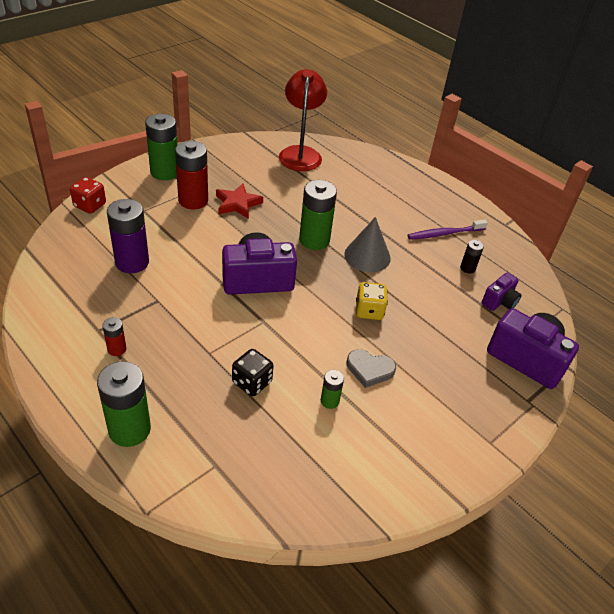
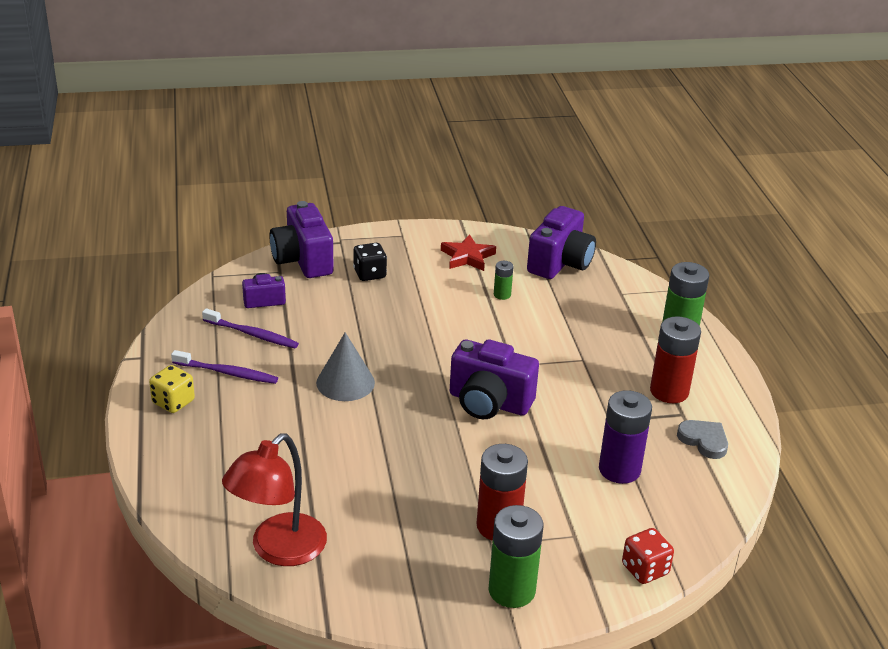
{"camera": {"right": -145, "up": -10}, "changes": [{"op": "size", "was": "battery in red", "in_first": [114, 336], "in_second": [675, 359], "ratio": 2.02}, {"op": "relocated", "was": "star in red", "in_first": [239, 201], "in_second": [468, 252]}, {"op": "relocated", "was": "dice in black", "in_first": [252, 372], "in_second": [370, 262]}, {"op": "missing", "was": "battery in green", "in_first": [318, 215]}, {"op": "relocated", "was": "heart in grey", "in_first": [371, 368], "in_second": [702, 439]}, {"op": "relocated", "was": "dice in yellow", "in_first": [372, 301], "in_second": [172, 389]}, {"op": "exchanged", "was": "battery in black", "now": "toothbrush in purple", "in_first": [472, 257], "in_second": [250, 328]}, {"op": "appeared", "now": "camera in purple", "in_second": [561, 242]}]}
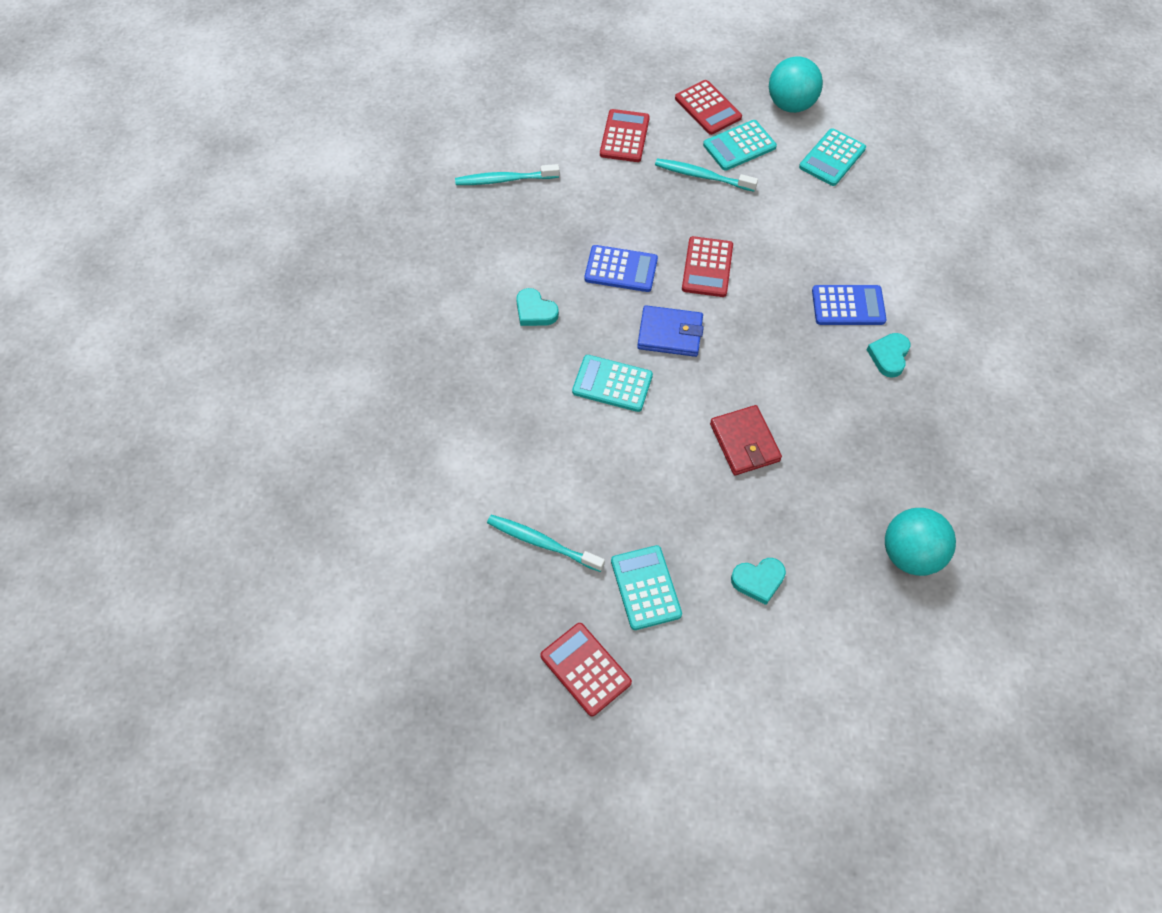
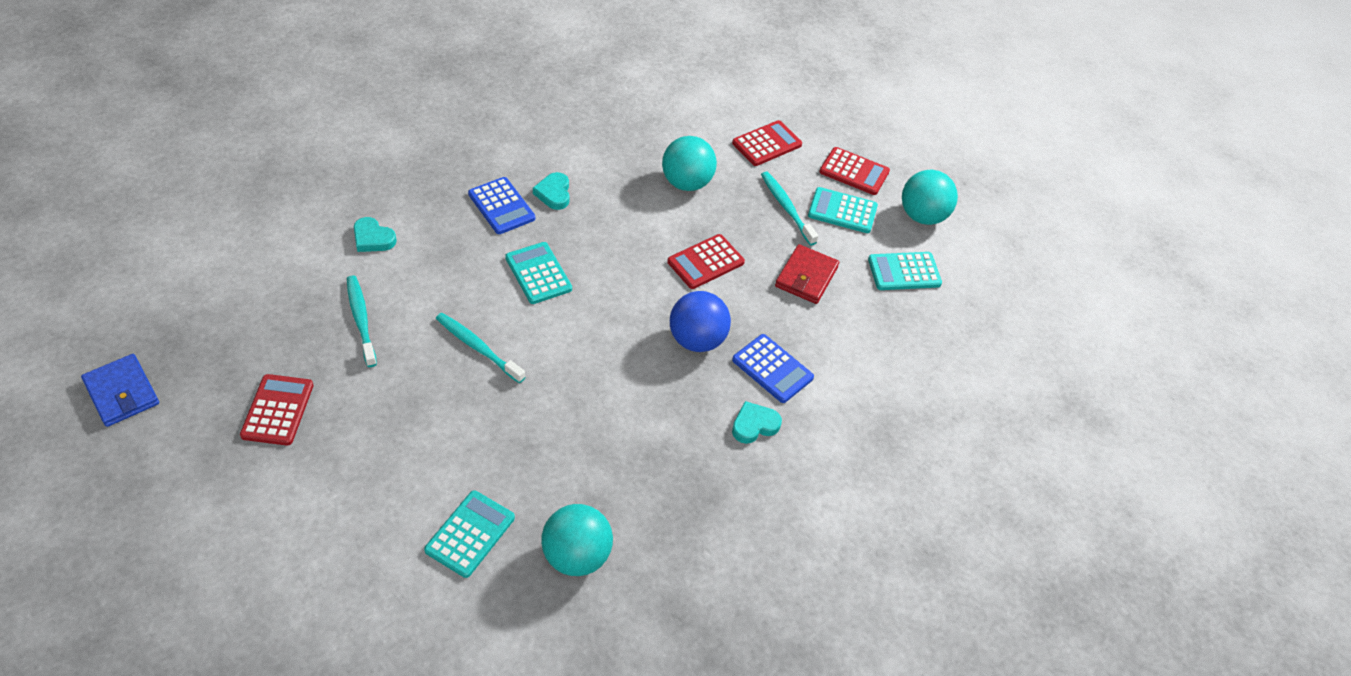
{"camera": {"right": 40, "up": -10}, "changes": [{"op": "relocated", "was": "toothbrush in turquoise", "in_first": [507, 174], "in_second": [480, 348]}, {"op": "relocated", "was": "calculator in blue", "in_first": [621, 268], "in_second": [501, 205]}, {"op": "relocated", "was": "calculator in turquoise", "in_first": [646, 587], "in_second": [469, 534]}, {"op": "relocated", "was": "wallet in blue", "in_first": [670, 331], "in_second": [120, 390]}, {"op": "spun", "was": "calculator in red", "in_first": [708, 107], "in_second": [854, 171], "clockwise": -75}, {"op": "relocated", "was": "wallet in red", "in_first": [746, 440], "in_second": [807, 274]}, {"op": "relocated", "was": "heart in turquoise", "in_first": [758, 581], "in_second": [375, 234]}, {"op": "appeared", "now": "ball in turquoise", "in_second": [689, 163]}, {"op": "appeared", "now": "ball in blue", "in_second": [700, 321]}]}
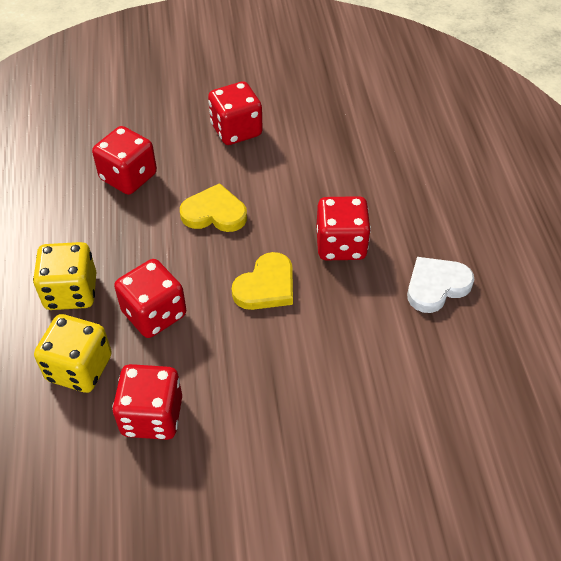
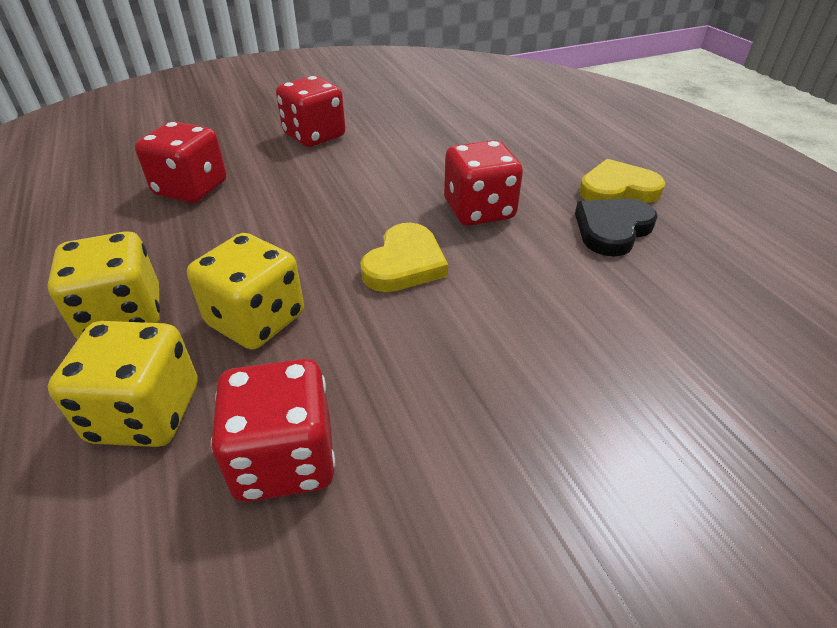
{"camera": {"right": -15, "up": -10}, "changes": [{"op": "colour", "was": "dice in red", "now": "dice in yellow", "in_first": [150, 298], "in_second": [245, 291]}, {"op": "relocated", "was": "heart in yellow", "in_first": [213, 207], "in_second": [622, 181]}, {"op": "colour", "was": "heart in white", "now": "heart in black", "in_first": [440, 285], "in_second": [616, 227]}]}
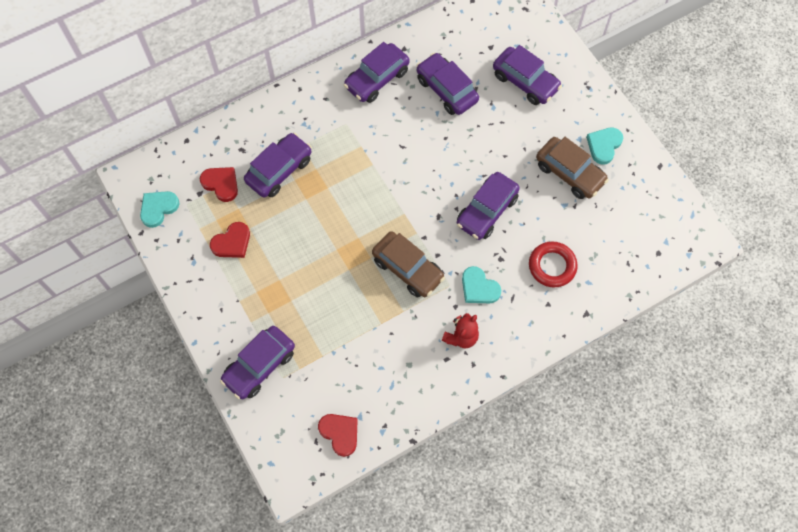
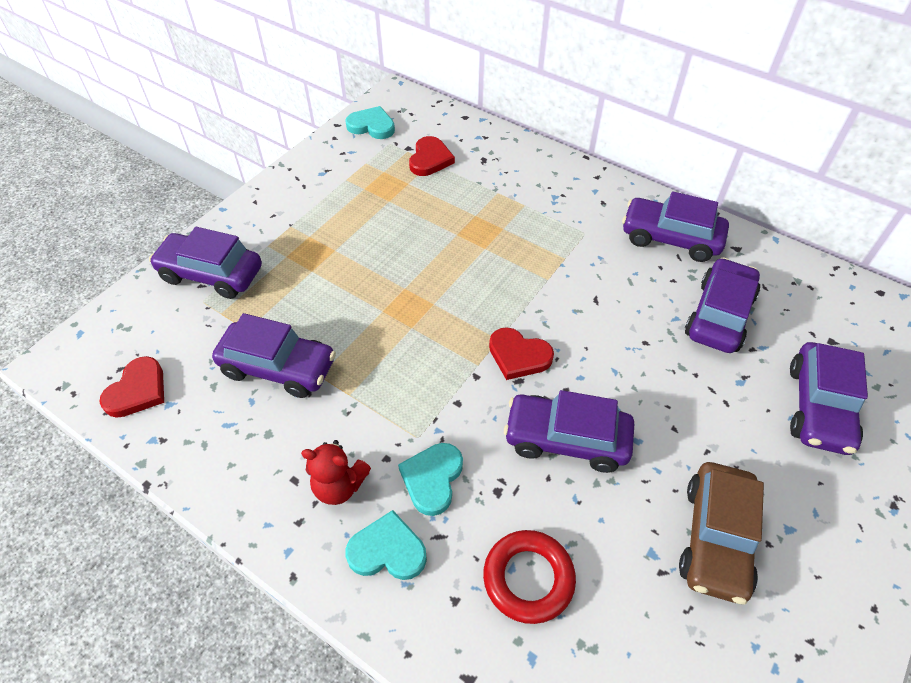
{"camera": {"right": 65, "up": -15}, "changes": [{"op": "relocated", "was": "heart in red", "in_first": [230, 240], "in_second": [521, 353]}, {"op": "relocated", "was": "car in purple", "in_first": [278, 165], "in_second": [274, 355]}, {"op": "missing", "was": "car in brown", "in_first": [408, 264]}, {"op": "relocated", "was": "heart in turquoise", "in_first": [604, 146], "in_second": [386, 545]}]}
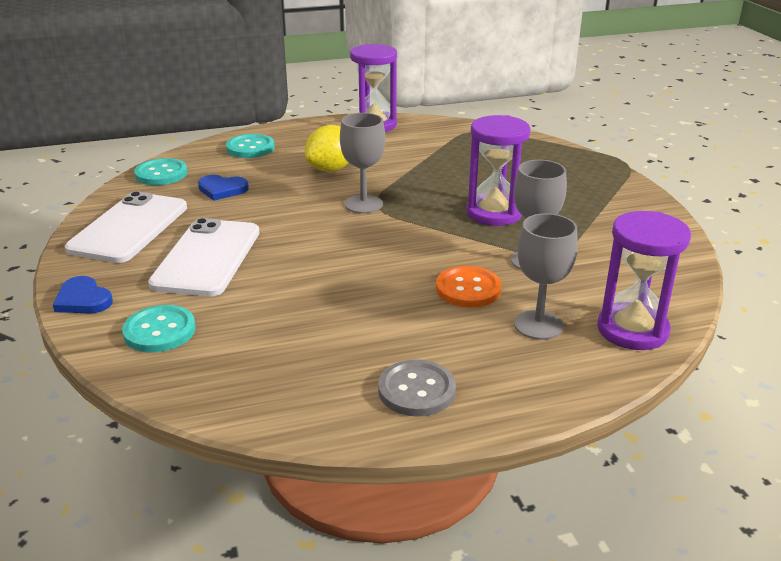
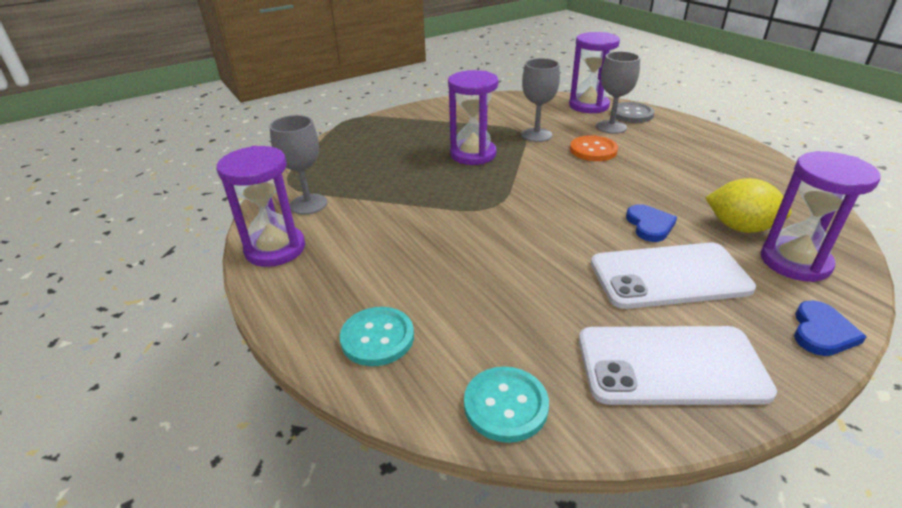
{"camera": {"right": -105, "up": 5}, "changes": [{"op": "exchanged", "was": "button in turquoise", "now": "hourglass in purple", "in_first": [159, 328], "in_second": [821, 216]}, {"op": "relocated", "was": "heart in blue", "in_first": [223, 188], "in_second": [651, 223]}, {"op": "relocated", "was": "lemon in yellow", "in_first": [327, 148], "in_second": [748, 205]}, {"op": "relocated", "was": "goblet in grey", "in_first": [362, 163], "in_second": [298, 165]}, {"op": "relocated", "was": "button in grey", "in_first": [417, 388], "in_second": [632, 112]}]}
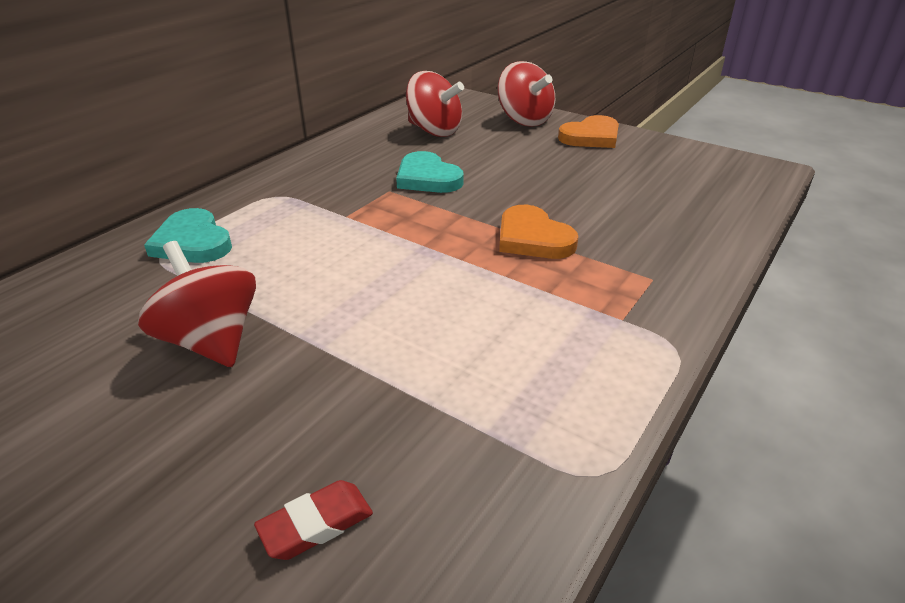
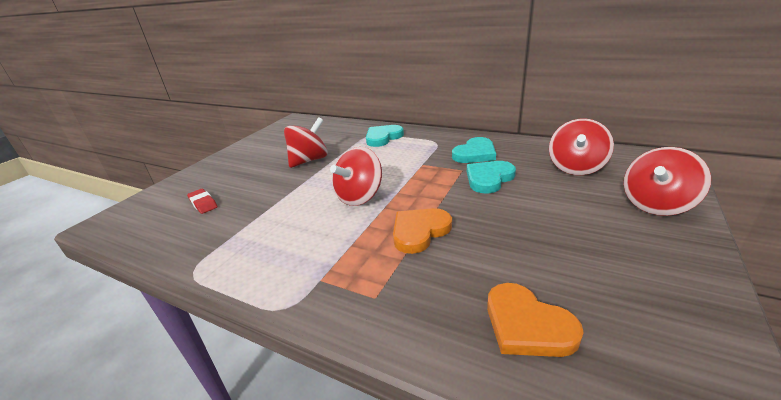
{"camera": {"right": 85, "up": -5}, "changes": [{"op": "relocated", "was": "heart in orange", "in_first": [588, 131], "in_second": [535, 320]}, {"op": "appeared", "now": "spinning top in red", "in_second": [356, 176]}, {"op": "appeared", "now": "heart in turquoise", "in_second": [474, 150]}]}
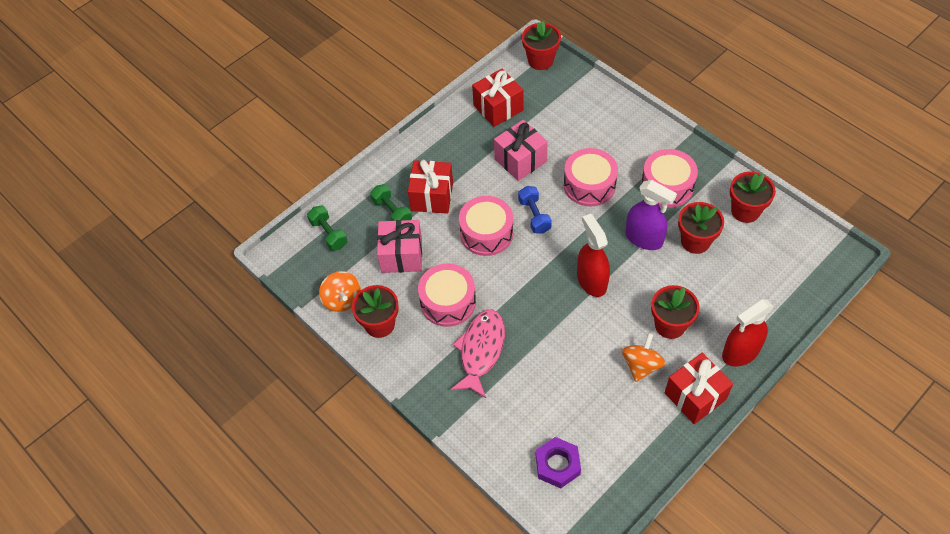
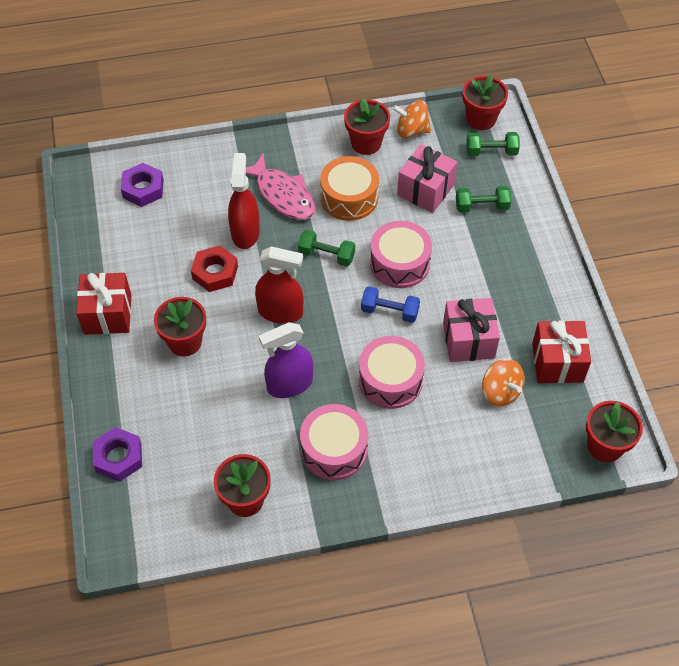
{"camera": {"right": 120, "up": 0}, "changes": [{"op": "missing", "was": "gift in red", "in_first": [430, 187]}, {"op": "colour", "was": "drum in pink", "now": "drum in orange", "in_first": [447, 295], "in_second": [349, 188]}, {"op": "relocated", "was": "spinning top in orange", "in_first": [643, 357], "in_second": [503, 382]}, {"op": "relocated", "was": "flower pot in red", "in_first": [701, 228], "in_second": [485, 102]}, {"op": "relocated", "was": "spray bottle in red", "in_first": [748, 332], "in_second": [244, 201]}, {"op": "appeared", "now": "nut in purple", "in_second": [117, 454]}, {"op": "appeared", "now": "nut in red", "in_second": [214, 268]}, {"op": "appeared", "now": "dumbbell in green", "in_second": [326, 248]}]}
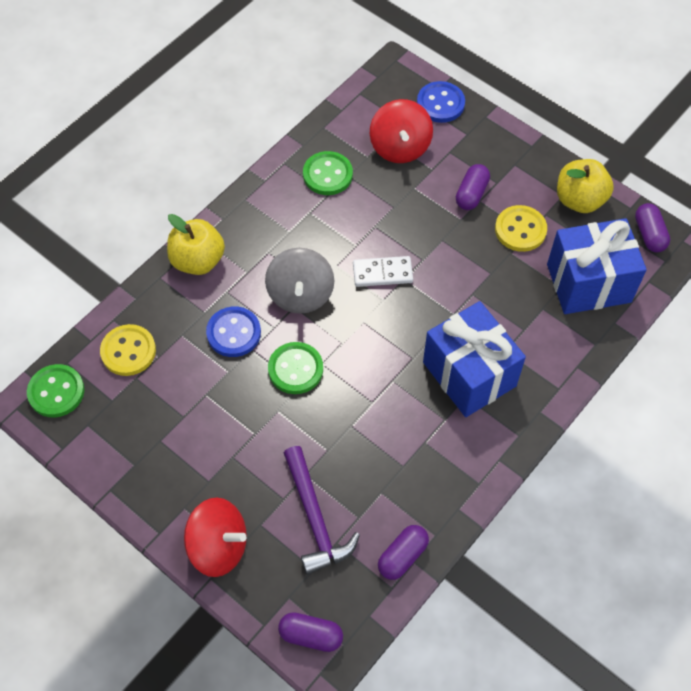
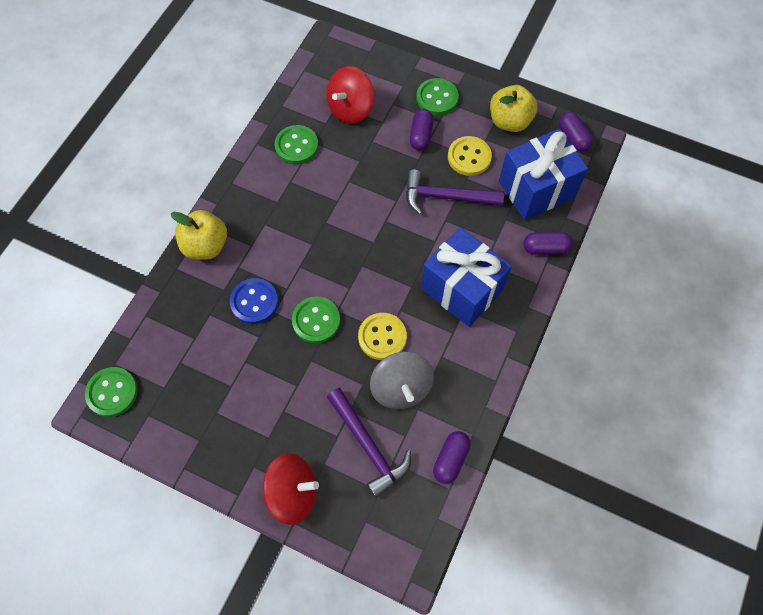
{"camera": {"right": -15, "up": 5}, "changes": [{"op": "relocated", "was": "button in yellow", "in_first": [128, 350], "in_second": [382, 336]}, {"op": "relocated", "was": "spinning top in grey", "in_first": [299, 281], "in_second": [402, 380]}, {"op": "relocated", "was": "capsule in purple", "in_first": [310, 632], "in_second": [548, 243]}, {"op": "missing", "was": "domino in white", "in_first": [383, 271]}, {"op": "spun", "was": "spinning top in red", "in_first": [401, 131], "in_second": [350, 95], "clockwise": 60}, {"op": "missing", "was": "button in blue", "in_first": [441, 102]}, {"op": "appeared", "now": "hammer in purple", "in_second": [455, 192]}, {"op": "appeared", "now": "button in green", "in_second": [437, 96]}]}
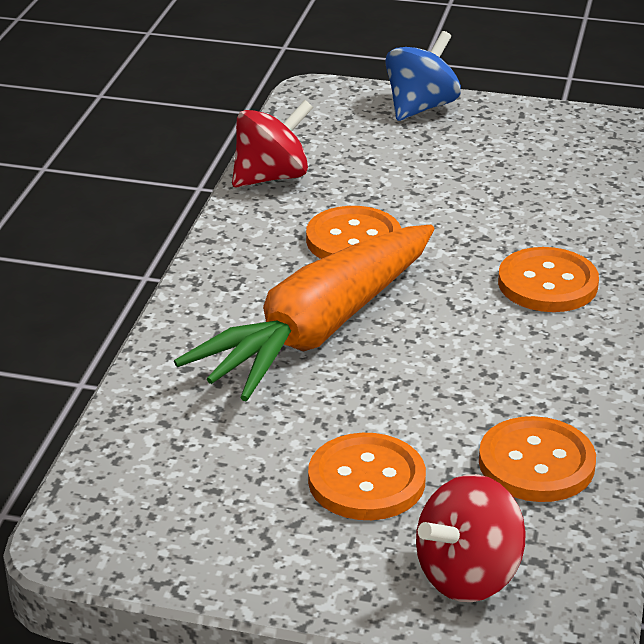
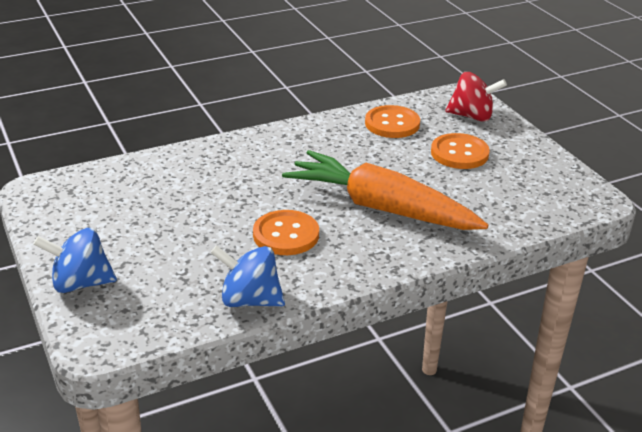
{"camera": {"right": -130, "up": 0}, "changes": [{"op": "spun", "was": "carrot in orange", "in_first": [304, 313], "in_second": [385, 190], "clockwise": -150}, {"op": "colour", "was": "spinning top in red", "now": "spinning top in blue", "in_first": [272, 143], "in_second": [247, 276]}, {"op": "missing", "was": "button in orange", "in_first": [548, 279]}]}
